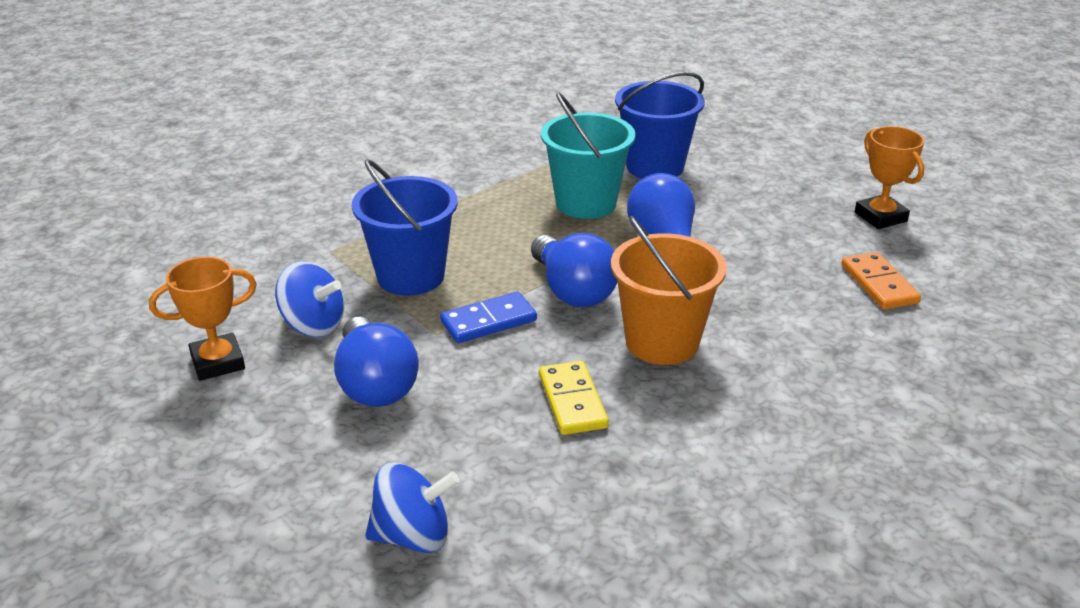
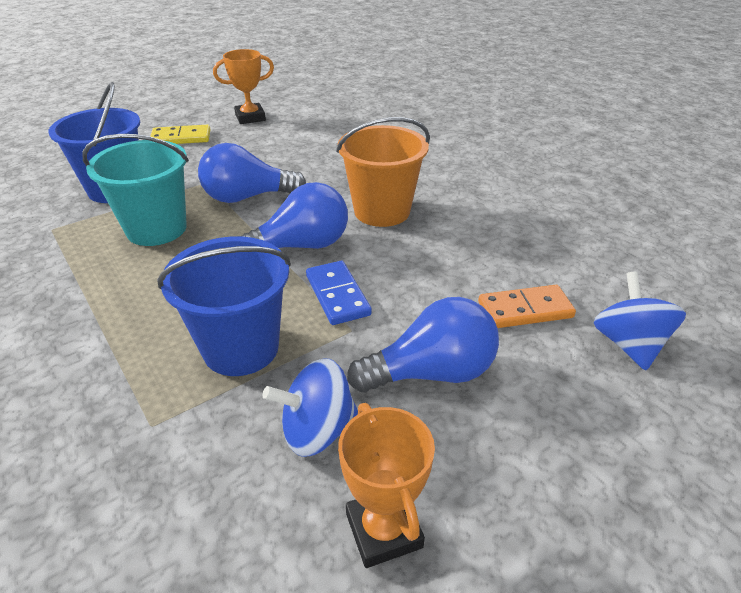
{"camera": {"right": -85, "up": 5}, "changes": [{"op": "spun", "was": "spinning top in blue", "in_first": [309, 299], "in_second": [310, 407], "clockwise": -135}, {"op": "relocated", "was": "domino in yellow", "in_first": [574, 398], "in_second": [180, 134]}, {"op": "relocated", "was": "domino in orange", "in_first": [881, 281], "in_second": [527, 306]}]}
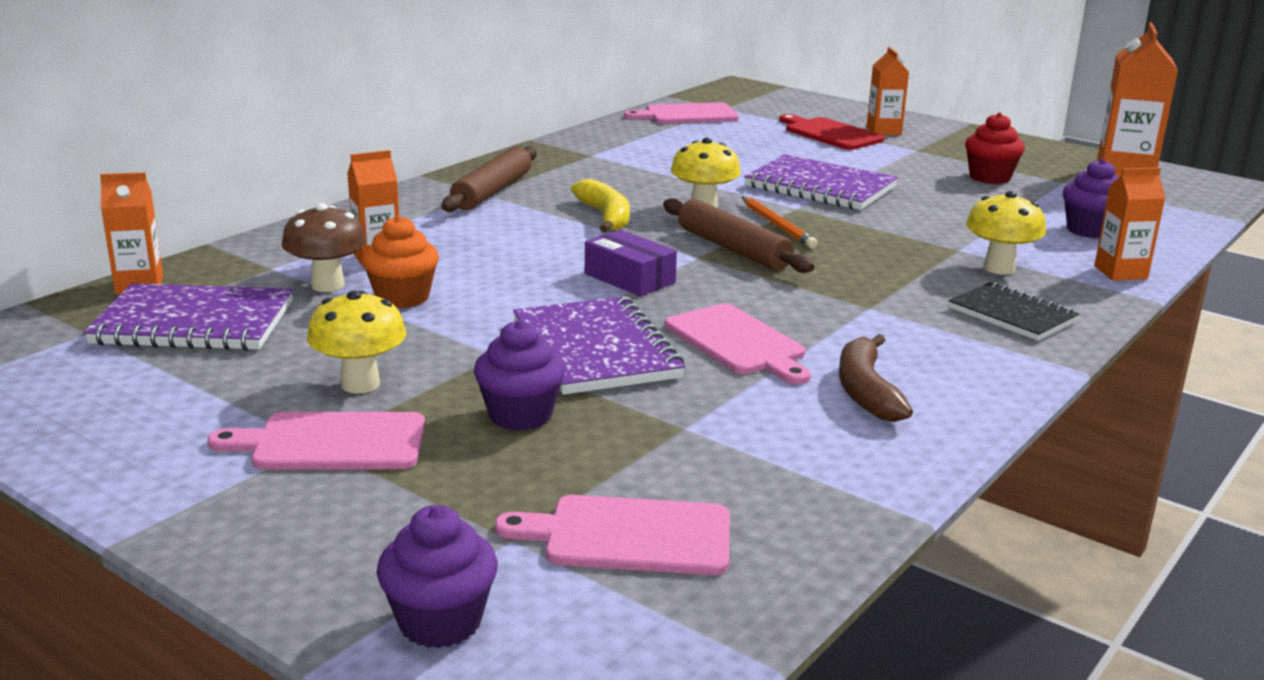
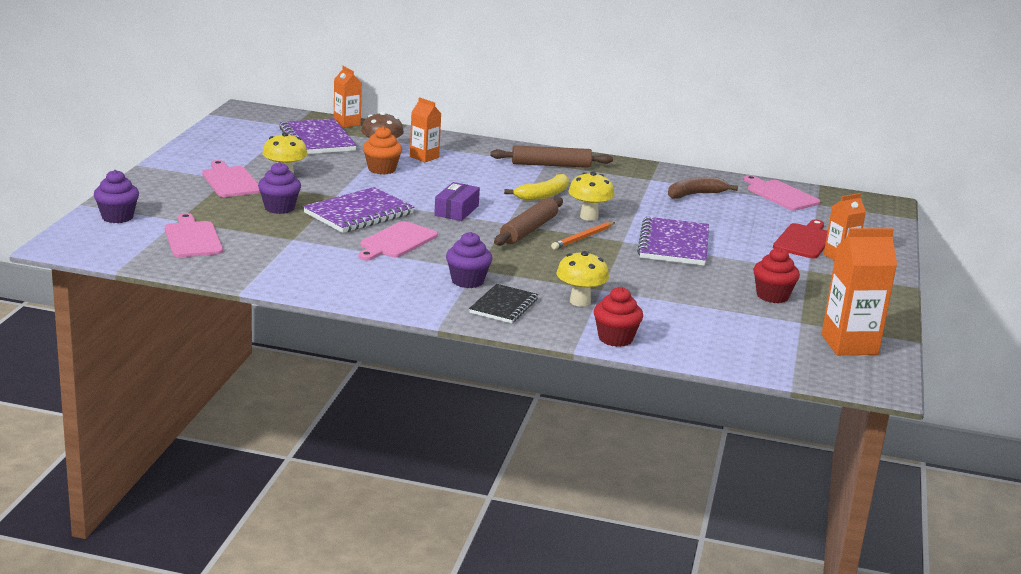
{"camera": {"right": 65, "up": 0}, "changes": [{"op": "relocated", "was": "banana in brown", "in_first": [876, 378], "in_second": [703, 188]}, {"op": "relocated", "was": "cupcake in purple", "in_first": [1091, 198], "in_second": [469, 260]}, {"op": "exchanged", "was": "carton in orange", "now": "cupcake in red", "in_first": [1129, 224], "in_second": [618, 317]}]}
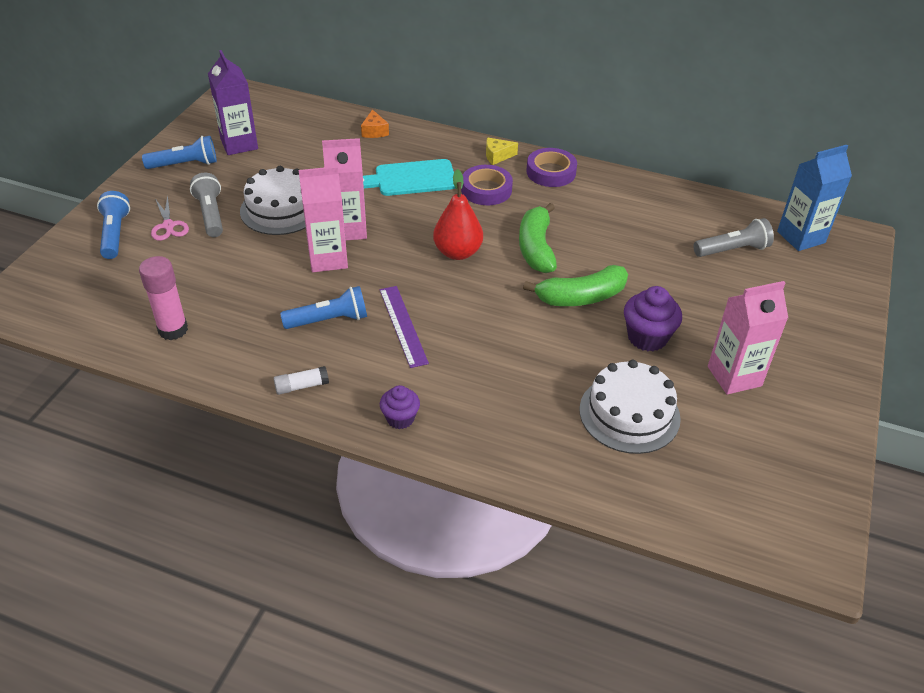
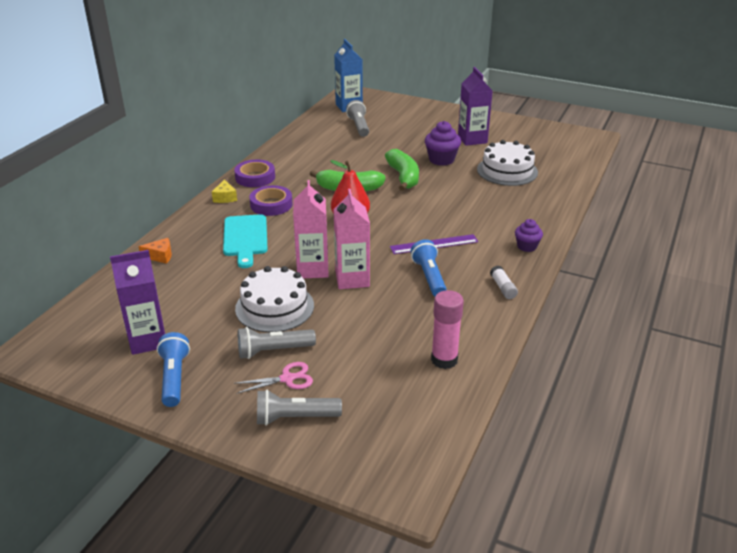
{"camera": {"right": -85, "up": -10}, "changes": [{"op": "colour", "was": "flashlight in blue", "now": "flashlight in grey", "in_first": [113, 225], "in_second": [299, 408]}, {"op": "colour", "was": "carton in pink", "now": "carton in purple", "in_first": [748, 338], "in_second": [475, 106]}]}
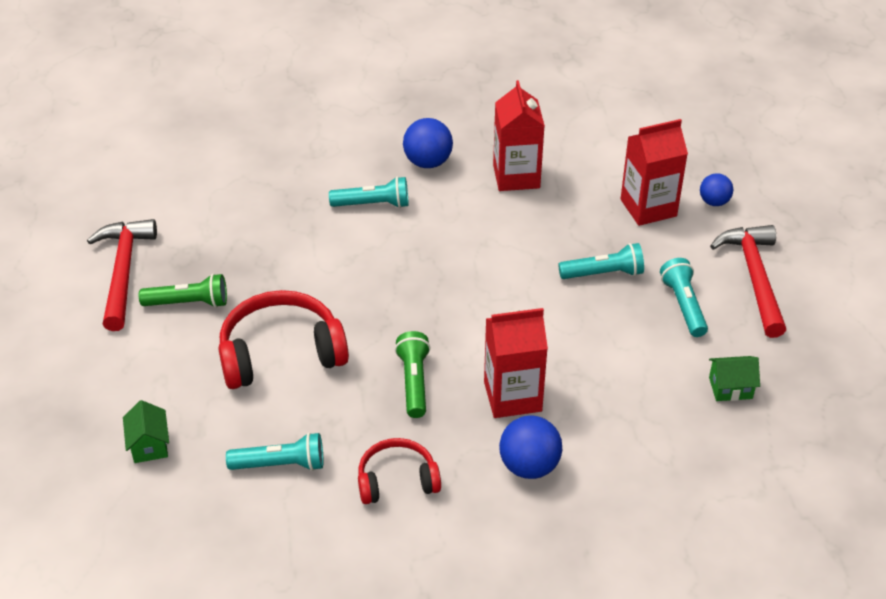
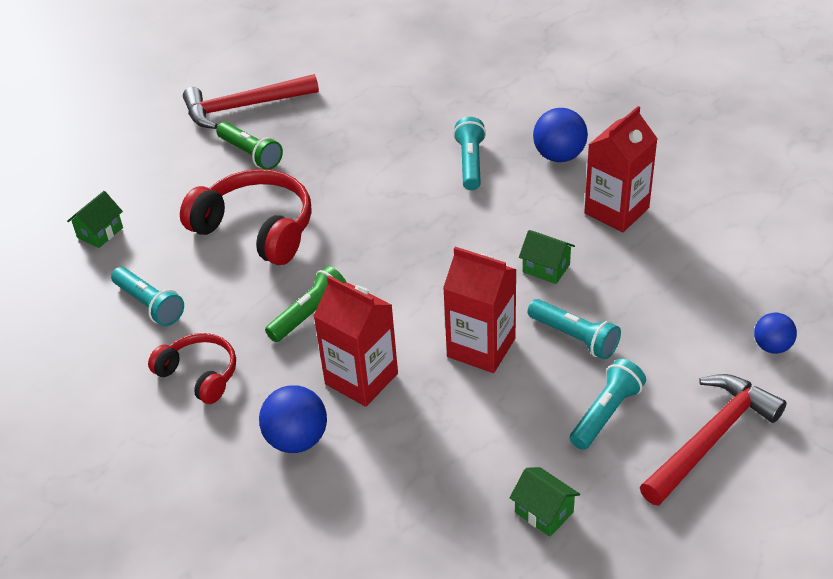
{"camera": {"right": 50, "up": 0}, "changes": [{"op": "spun", "was": "hammer in red", "in_first": [122, 275], "in_second": [251, 101], "clockwise": -150}, {"op": "spun", "was": "flashlight in turquoise", "in_first": [368, 192], "in_second": [469, 153], "clockwise": -135}, {"op": "relocated", "was": "carton in red", "in_first": [654, 172], "in_second": [480, 310]}, {"op": "appeared", "now": "house in green", "in_second": [547, 257]}]}
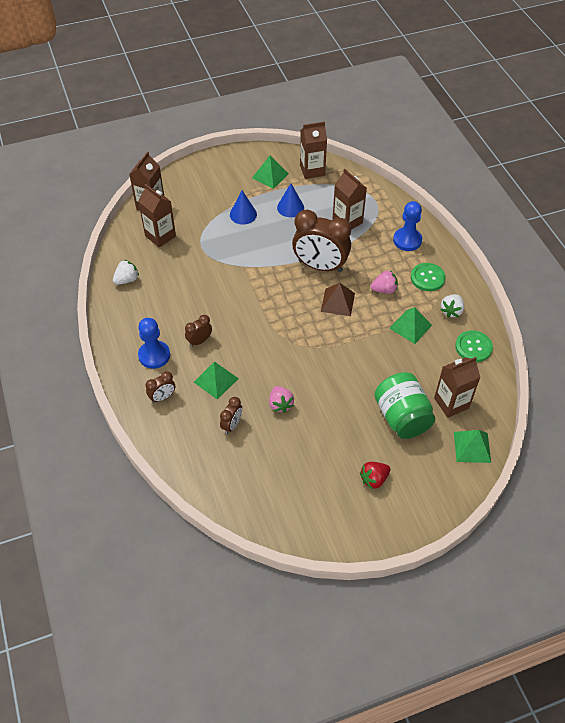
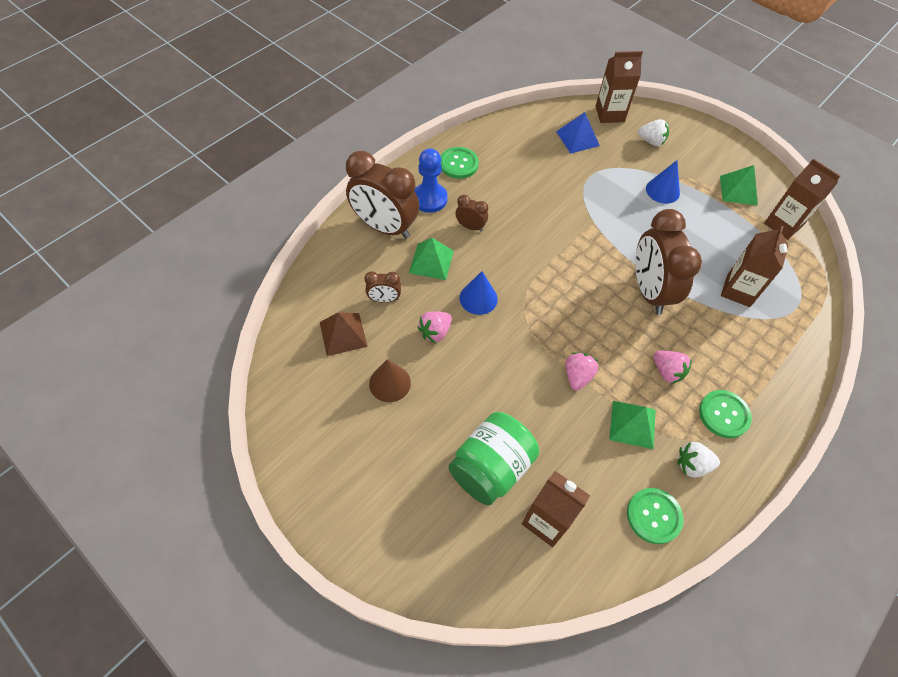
{"camera": {"right": 60, "up": 5}, "changes": [{"op": "relocated", "was": "strawberry in white", "in_first": [126, 272], "in_second": [653, 132]}, {"op": "exchanged", "was": "carton in brown", "now": "pyramid in blue", "in_first": [157, 215], "in_second": [578, 133]}, {"op": "size", "was": "clock in brown", "in_first": [160, 387], "in_second": [382, 195], "ratio": 2.19}, {"op": "relocated", "was": "cone in blue", "in_first": [290, 200], "in_second": [479, 293]}, {"op": "relocated", "was": "pyramid in brown", "in_first": [338, 299], "in_second": [344, 334]}, {"op": "missing", "was": "strawberry in red", "in_first": [375, 476]}, {"op": "missing", "was": "pawn in blue", "in_first": [407, 226]}, {"op": "missing", "was": "pyramid in green", "in_first": [472, 446]}, {"op": "appeared", "now": "cone in brown", "in_second": [390, 381]}, {"op": "appeared", "now": "button in green", "in_second": [460, 163]}, {"op": "appeared", "now": "strawberry in pink", "in_second": [582, 372]}]}
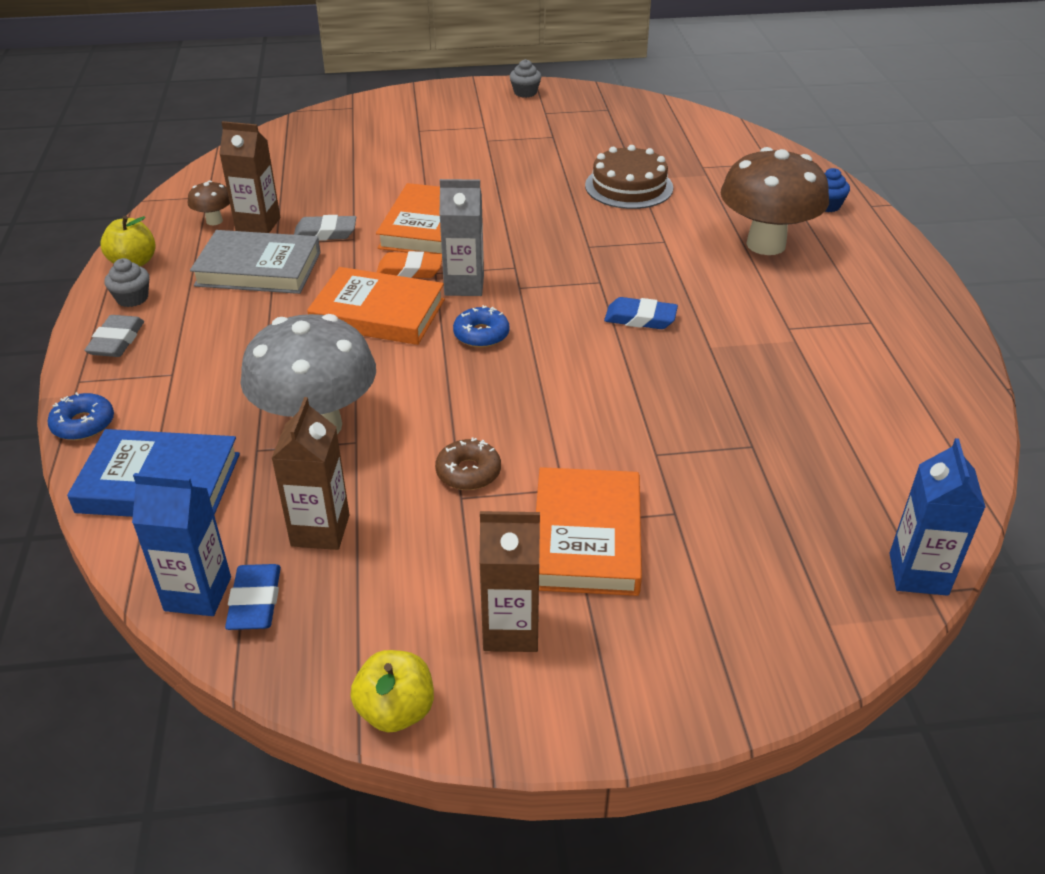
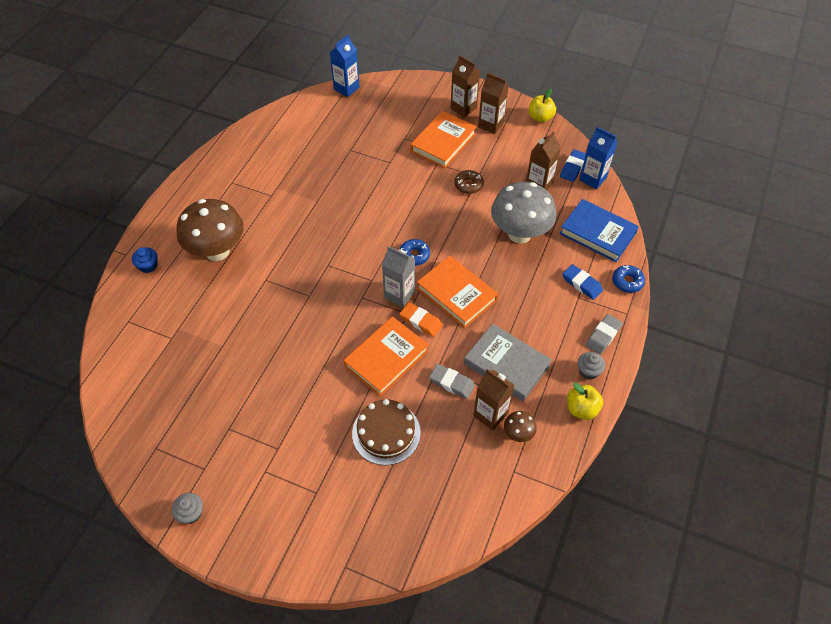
{"camera": {"right": -150, "up": 15}, "changes": [{"op": "relocated", "was": "cake in brown", "in_first": [629, 177], "in_second": [386, 432]}, {"op": "relocated", "was": "eraser in blue", "in_first": [641, 313], "in_second": [583, 282]}, {"op": "appeared", "now": "carton in brown", "in_second": [465, 86]}]}
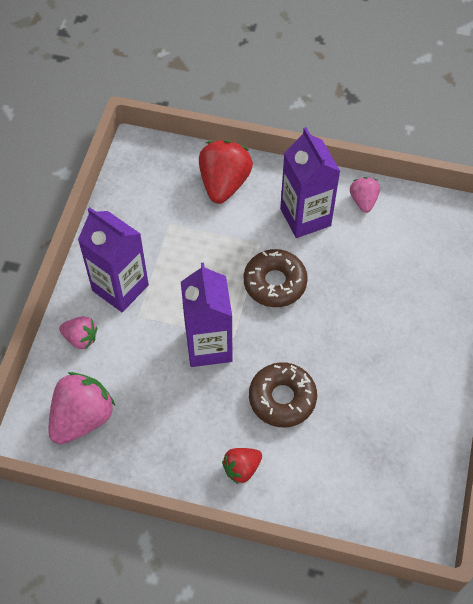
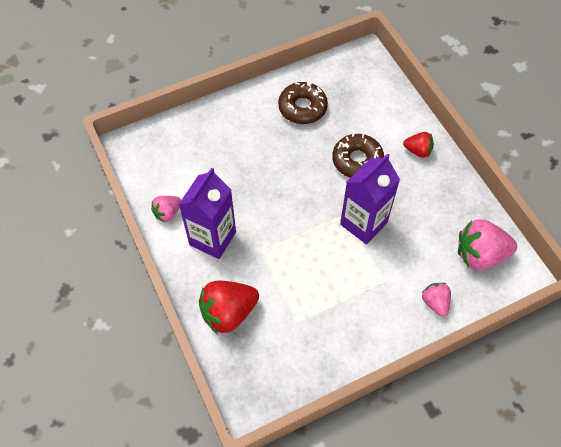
{"camera": {"right": -130, "up": 0}, "changes": [{"op": "missing", "was": "carton in purple", "in_first": [113, 259]}, {"op": "relocated", "was": "donut in brown", "in_first": [276, 278], "in_second": [303, 103]}]}
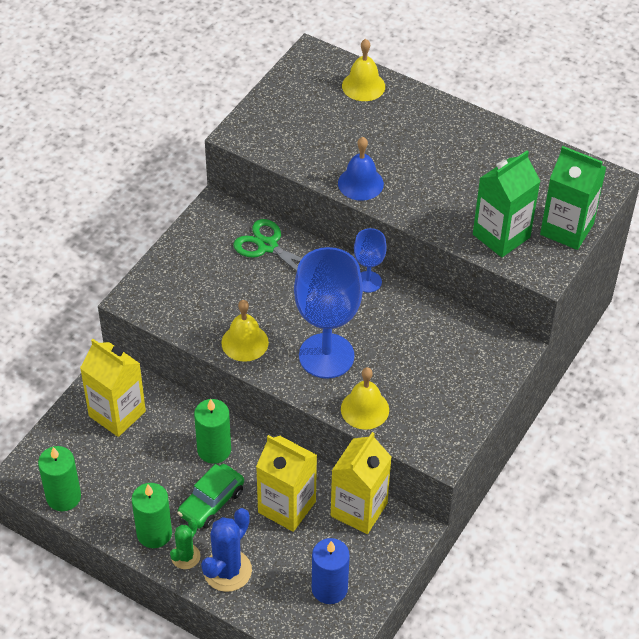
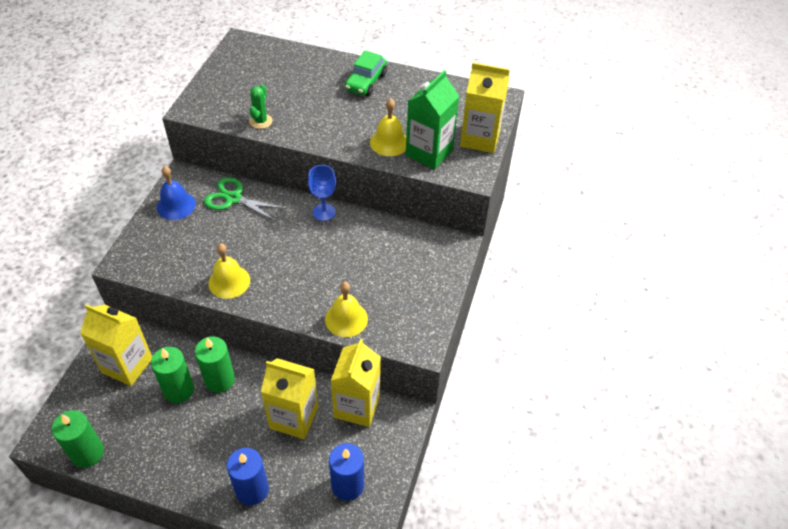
{"camera": {"right": -15, "up": 0}, "changes": [{"op": "relocated", "was": "candle in green", "in_first": [152, 515], "in_second": [172, 375]}, {"op": "relocated", "was": "cactus in green", "in_first": [185, 544], "in_second": [261, 106]}, {"op": "relocated", "was": "car in green", "in_first": [210, 496], "in_second": [366, 73]}, {"op": "exchanged", "was": "cactus in blue", "now": "candle in blue", "in_first": [226, 550], "in_second": [248, 476]}, {"op": "missing", "was": "goblet in blue", "in_first": [328, 313]}, {"op": "relocated", "was": "bell in blue", "in_first": [361, 169], "in_second": [176, 193]}, {"op": "relocated", "was": "bell in yellow", "in_first": [363, 70], "in_second": [388, 127]}, {"op": "colour", "was": "carton in green", "now": "carton in yellow", "in_first": [573, 198], "in_second": [485, 107]}]}
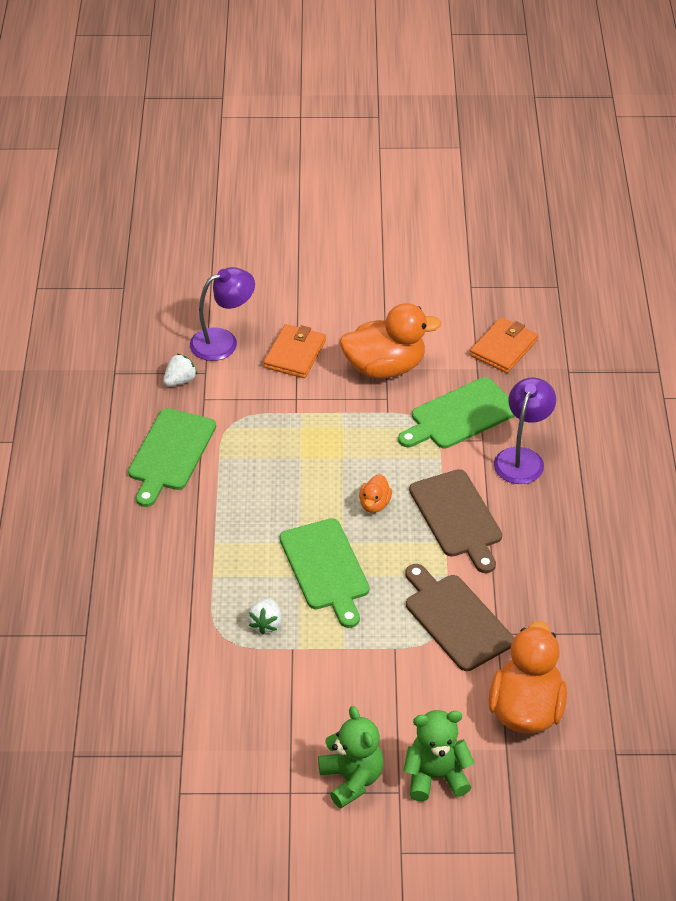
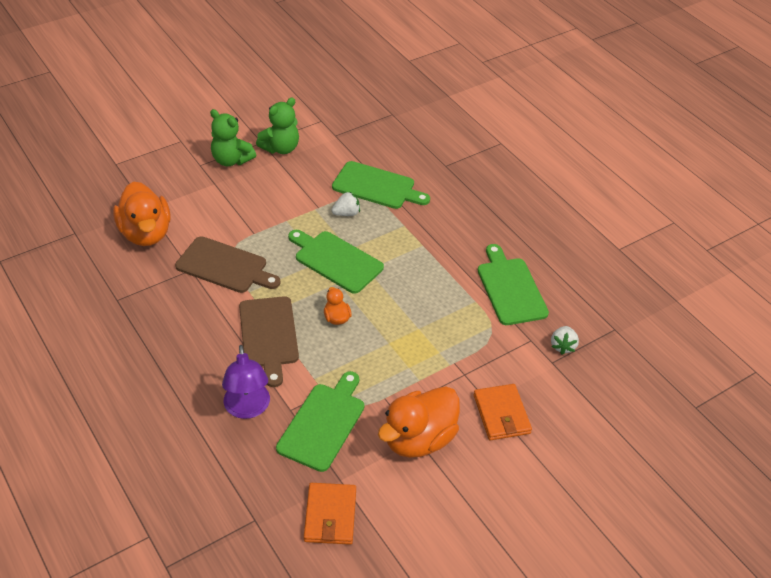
{"camera": {"right": 145, "up": 0}, "changes": [{"op": "missing", "was": "lamp in purple", "in_first": [222, 314]}, {"op": "spun", "was": "strawberry in white", "in_first": [265, 616], "in_second": [346, 203], "clockwise": 90}, {"op": "relocated", "was": "teddy bear in green", "in_first": [439, 755], "in_second": [277, 126]}, {"op": "spun", "was": "cutting board in brown", "in_first": [455, 521], "in_second": [269, 341], "clockwise": -135}, {"op": "appeared", "now": "cutting board in green", "in_second": [381, 185]}]}
